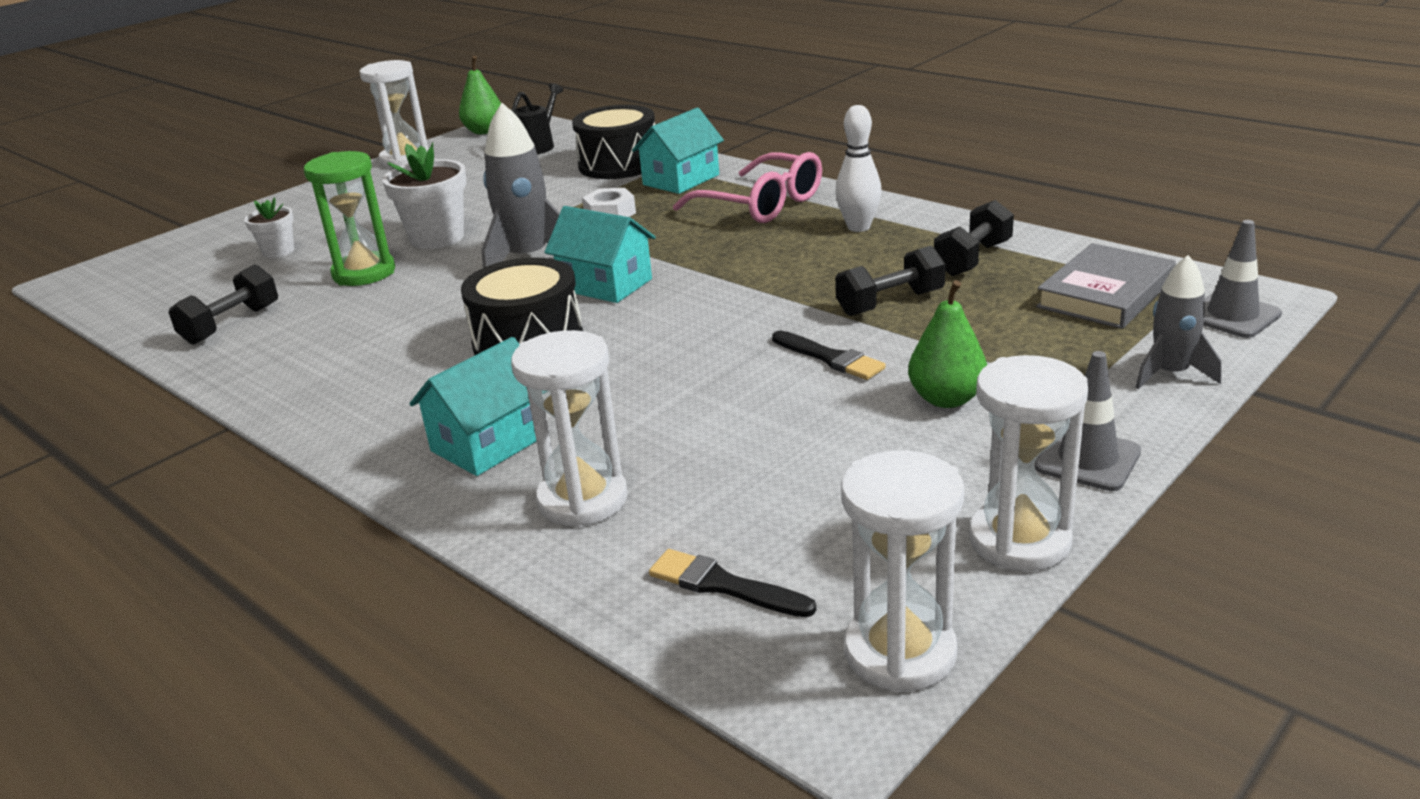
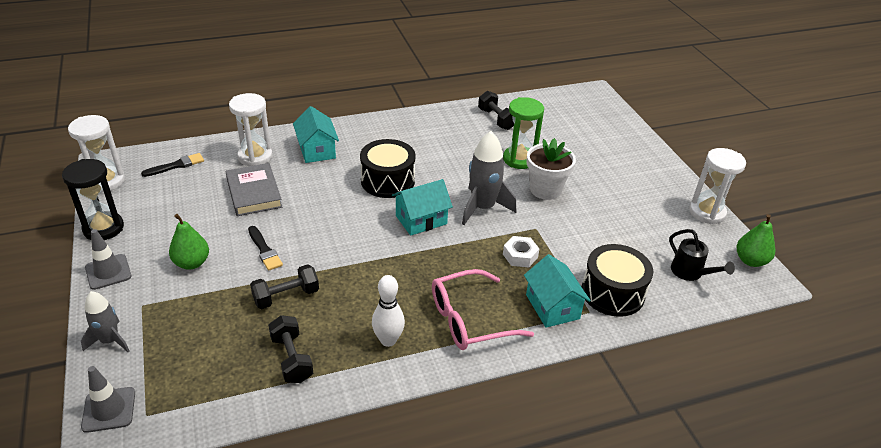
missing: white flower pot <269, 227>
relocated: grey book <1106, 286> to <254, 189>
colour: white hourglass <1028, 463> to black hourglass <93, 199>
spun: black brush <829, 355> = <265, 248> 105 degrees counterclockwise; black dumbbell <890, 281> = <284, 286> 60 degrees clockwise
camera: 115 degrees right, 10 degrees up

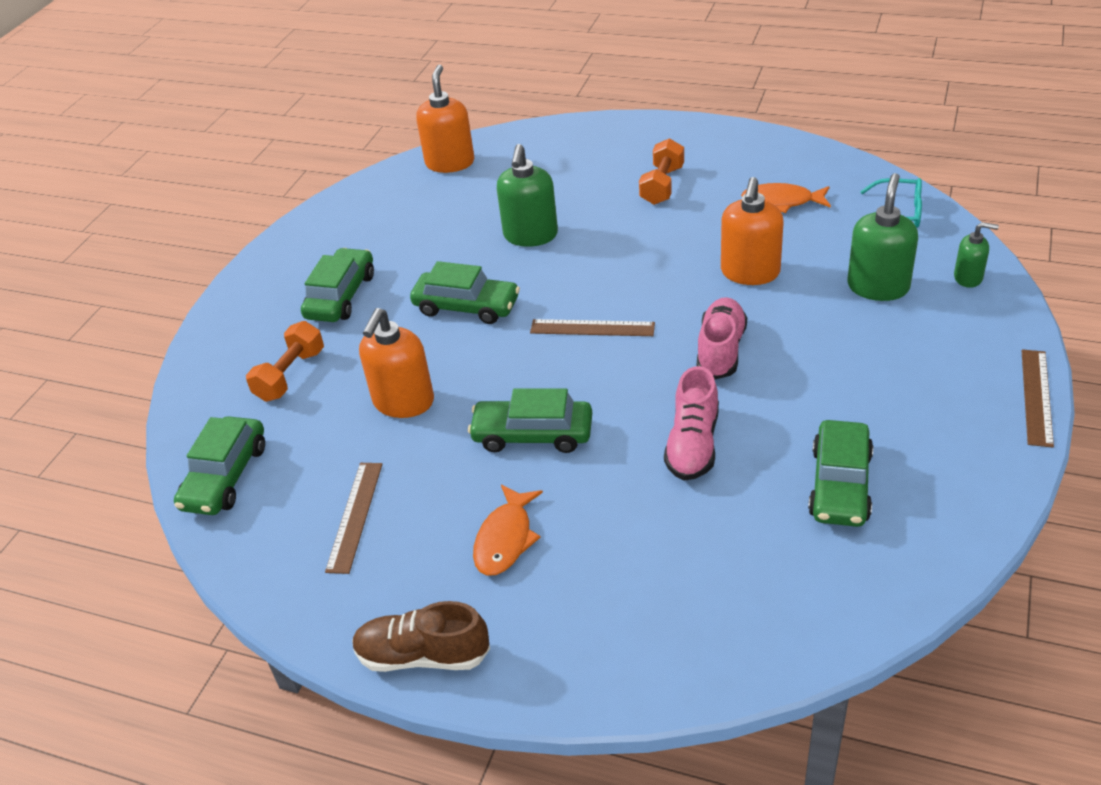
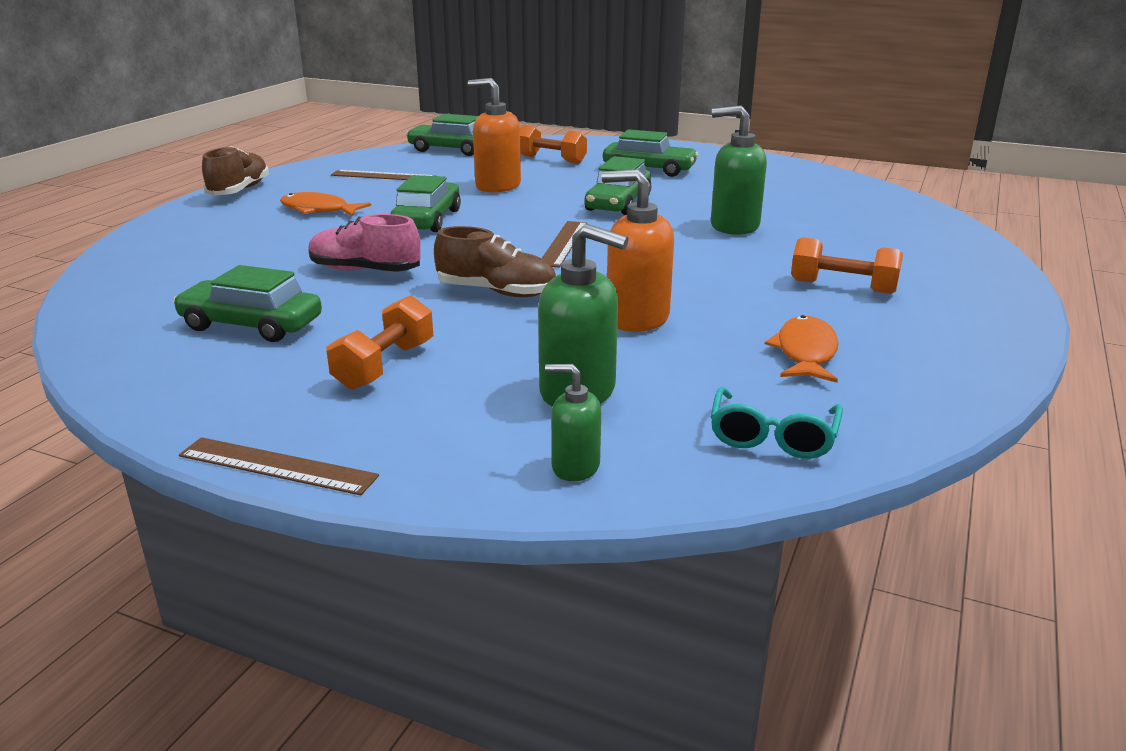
missing: orange soap dispenser <445, 119>
appeared: orange dumbbell <380, 342>
colour: pink shoe <722, 338> to brown shoe <495, 261>
spun: green soap dispenser <976, 255> = <573, 422> 90 degrees clockwise
camera: 90 degrees right, 15 degrees down

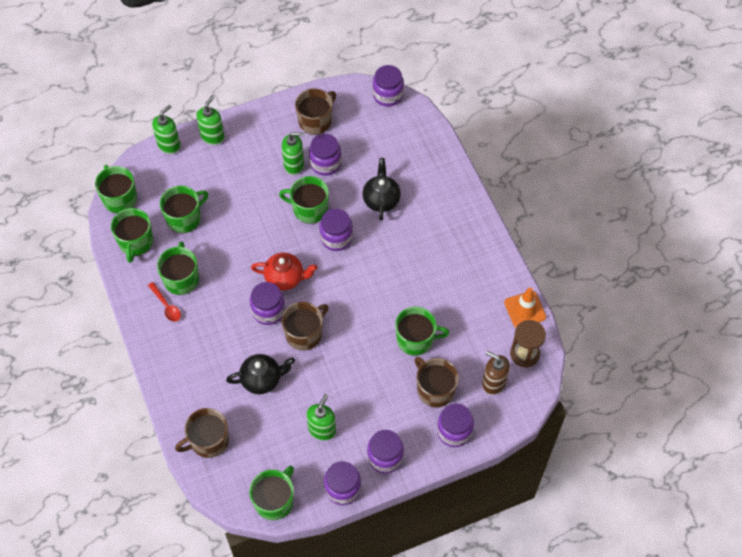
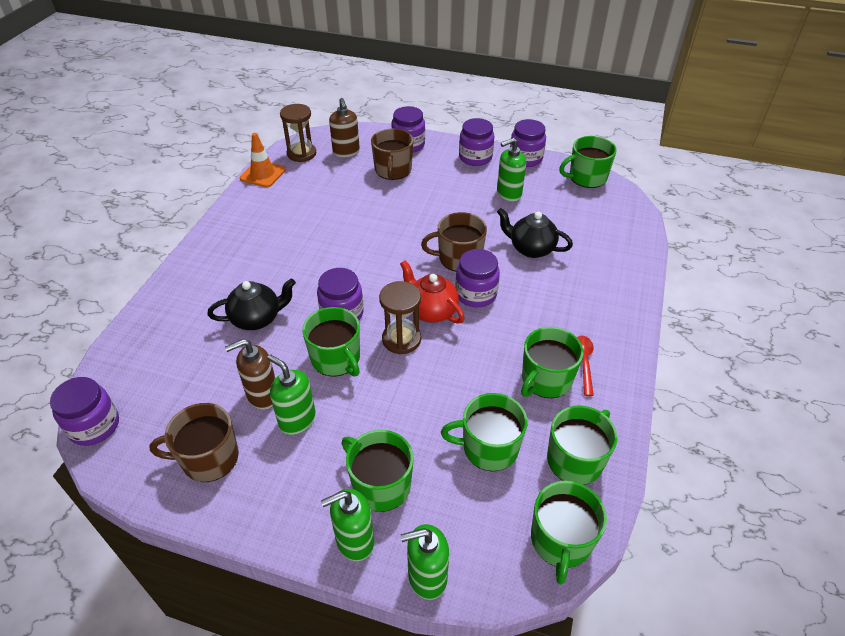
missing: brown mug <202, 433>
appeared: brown hourglass <400, 317>
relocated: green mug <422, 331> to <377, 471>
exchanged: purple jar <325, 155> to brown soap dispenser <250, 374>
spun: black teapot <381, 189> = <252, 304> 150 degrees counterclockwise
camera: 140 degrees left, 15 degrees down

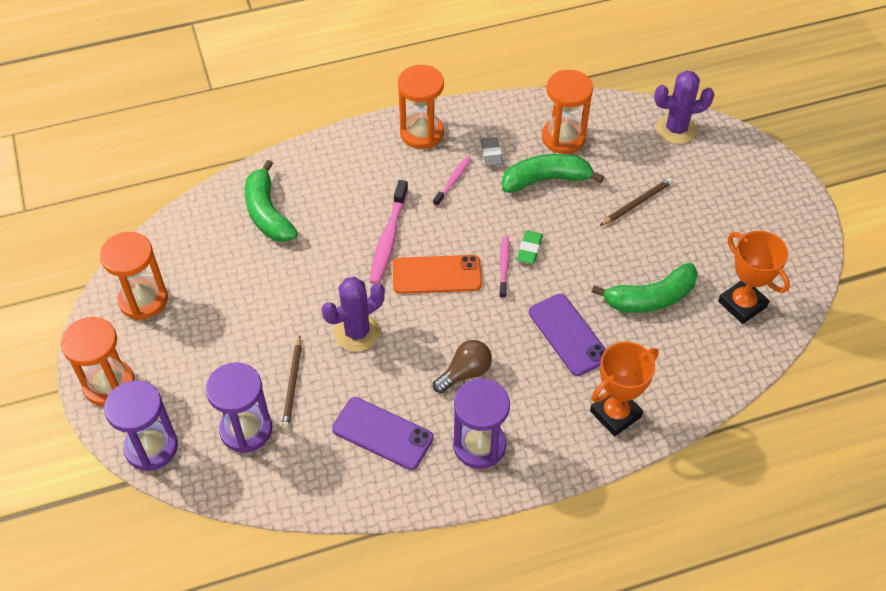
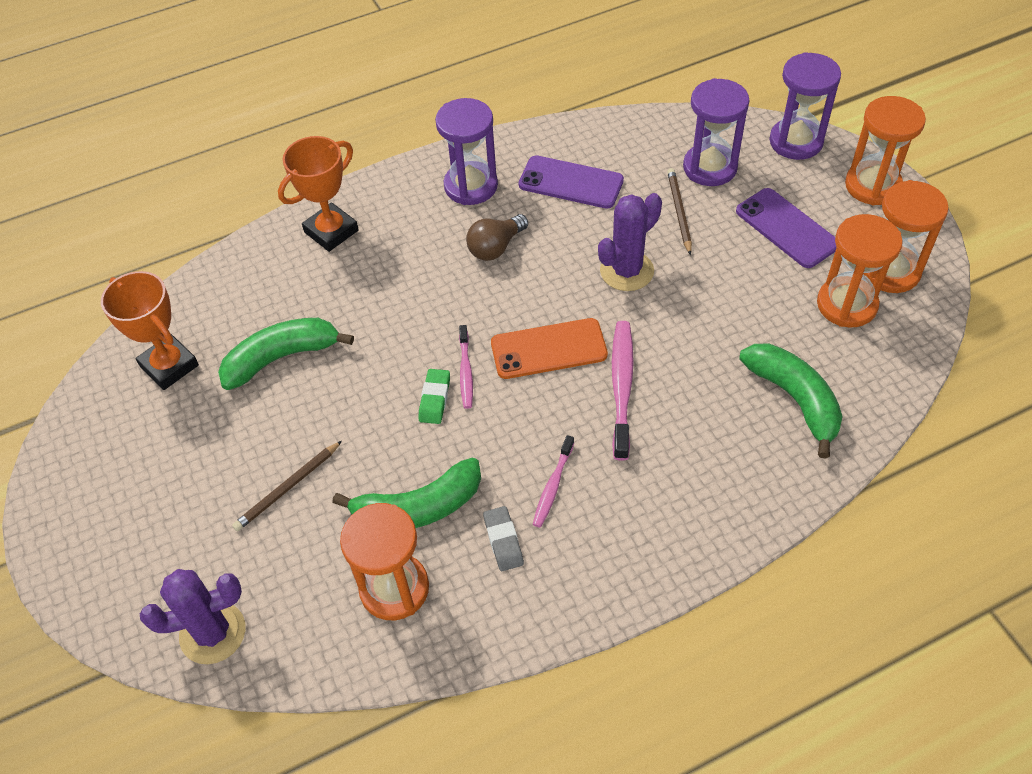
relocated: purple phone <567, 335> to <786, 228>; orange hourglass <421, 107> to <860, 270>
camera: 175 degrees right, 0 degrees up

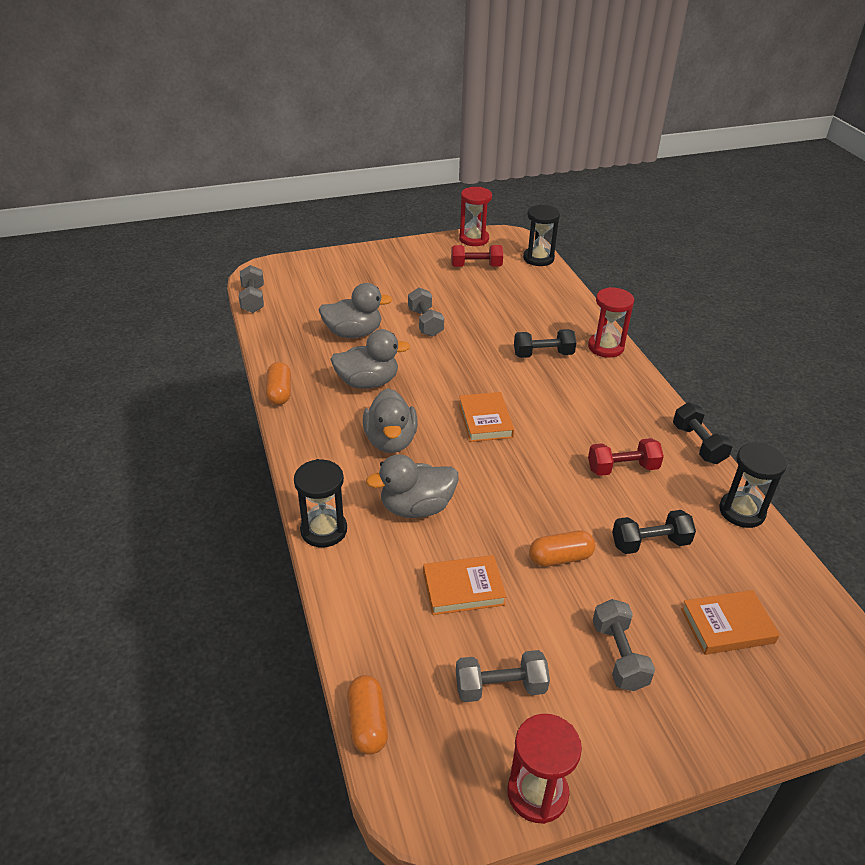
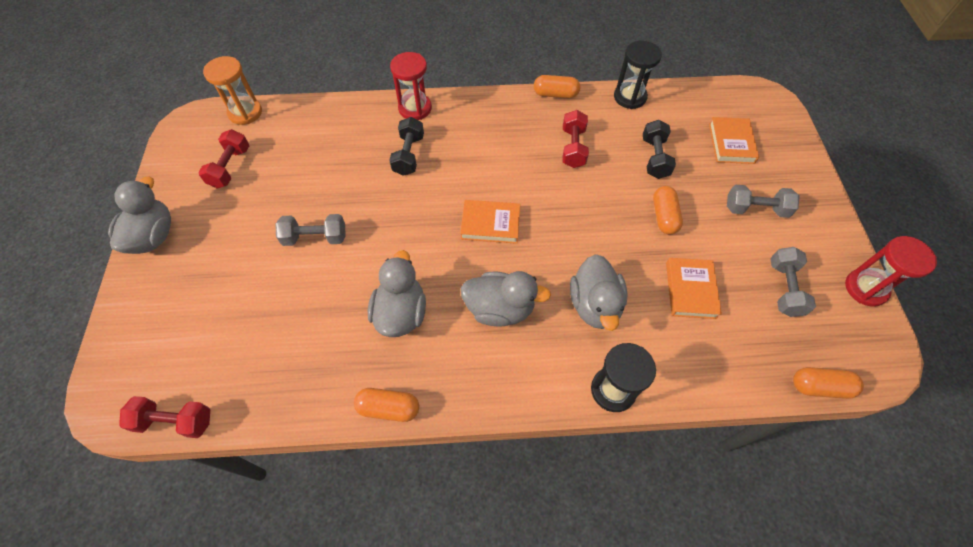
missing: red hourglass <475, 216>
relocated: grey duck <355, 310> to <139, 215>
exchanged: black dumbbell <703, 433> to orange capsule <557, 86>
colour: grey dumbbell <251, 289> to red dumbbell <164, 417>; black hourglass <541, 235> to orange hourglass <232, 90>
camera: 75 degrees left, 20 degrees up

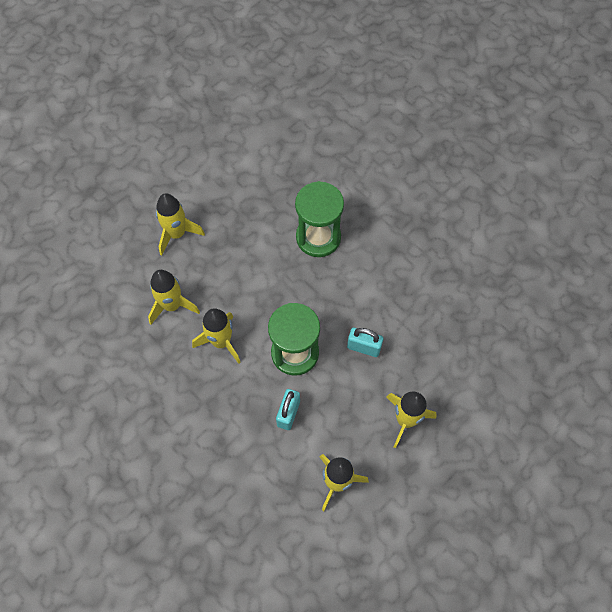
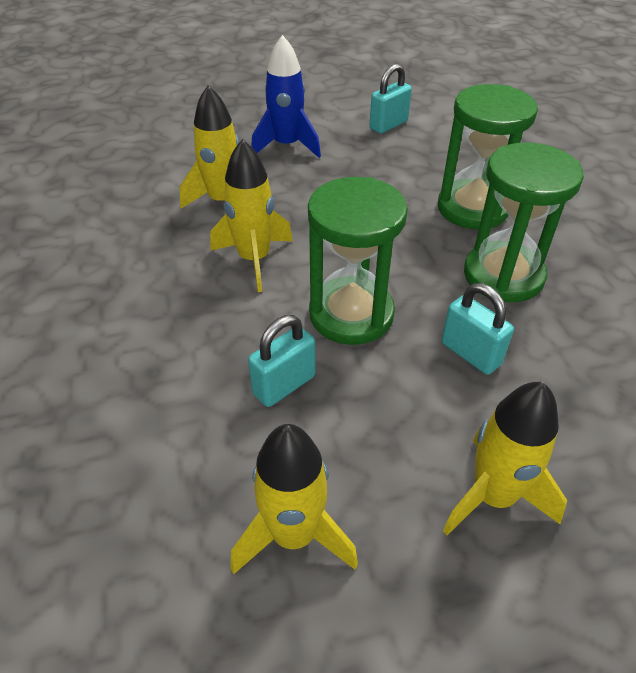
appeared: turquoise padlock <390, 99>; green hourglass <524, 222>
colour: yellow rocket <180, 224> to blue rocket <286, 96>
camera: 30 degrees right, 20 degrees down

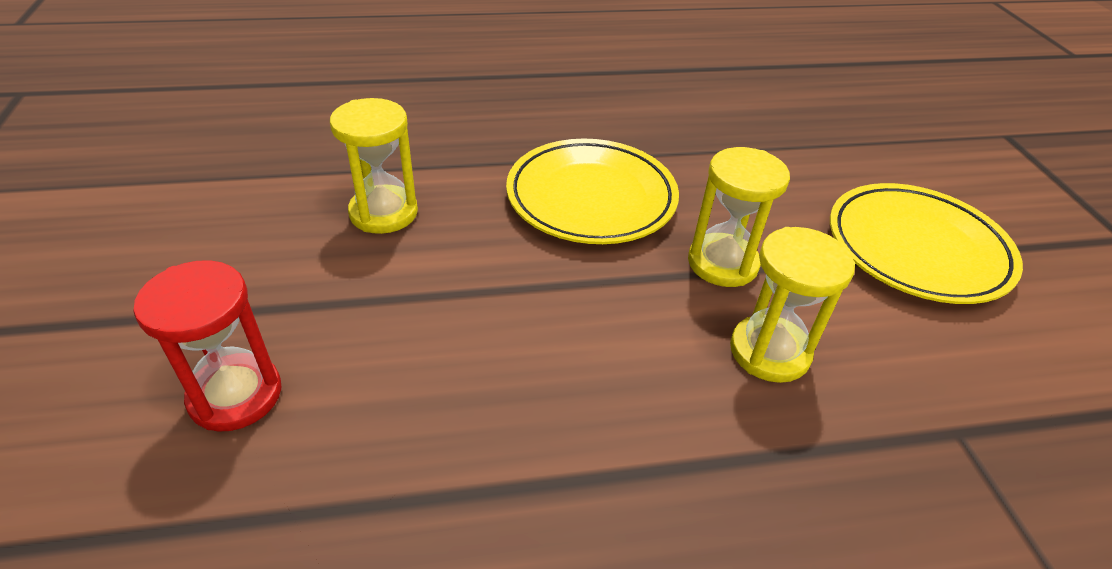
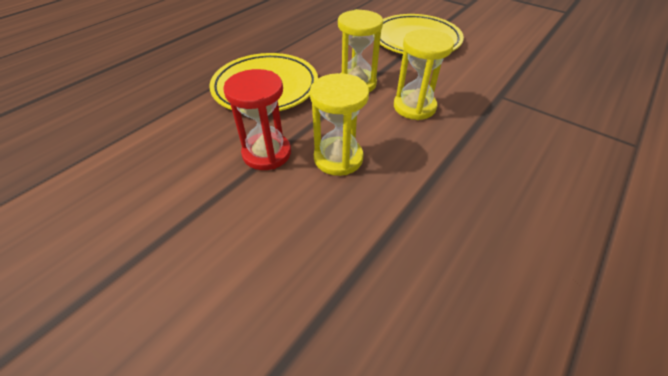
relocated: red hourglass <207, 346> to <257, 119>; yellow hourglass <374, 166> to <339, 124>
camera: 40 degrees left, 5 degrees up

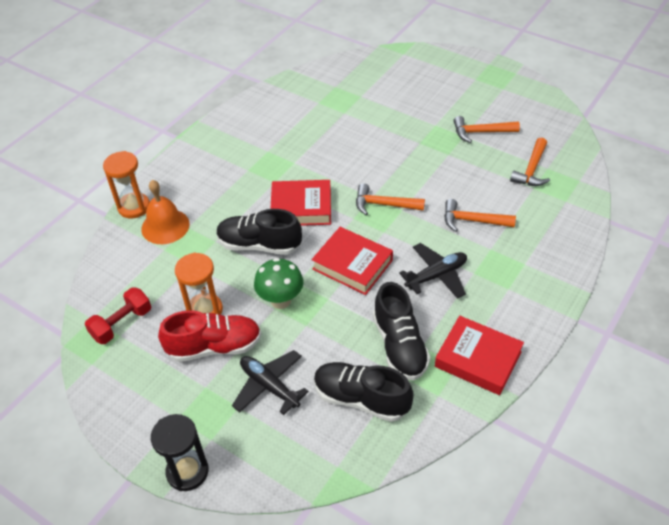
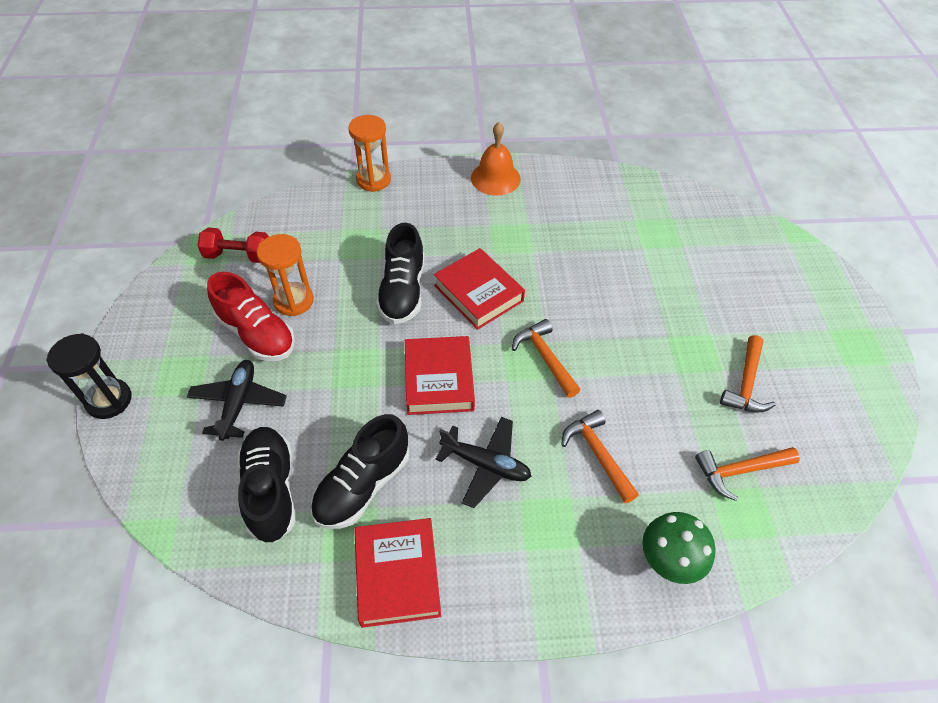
relocated: orange bell <165, 212> to <496, 159>; green mushroom <278, 283> to <678, 548>
spun: black shoe <259, 232> = <400, 273> 150 degrees counterclockwise; orange hammer <487, 129> = <748, 373> 120 degrees counterclockwise
camera: 50 degrees right, 5 degrees up

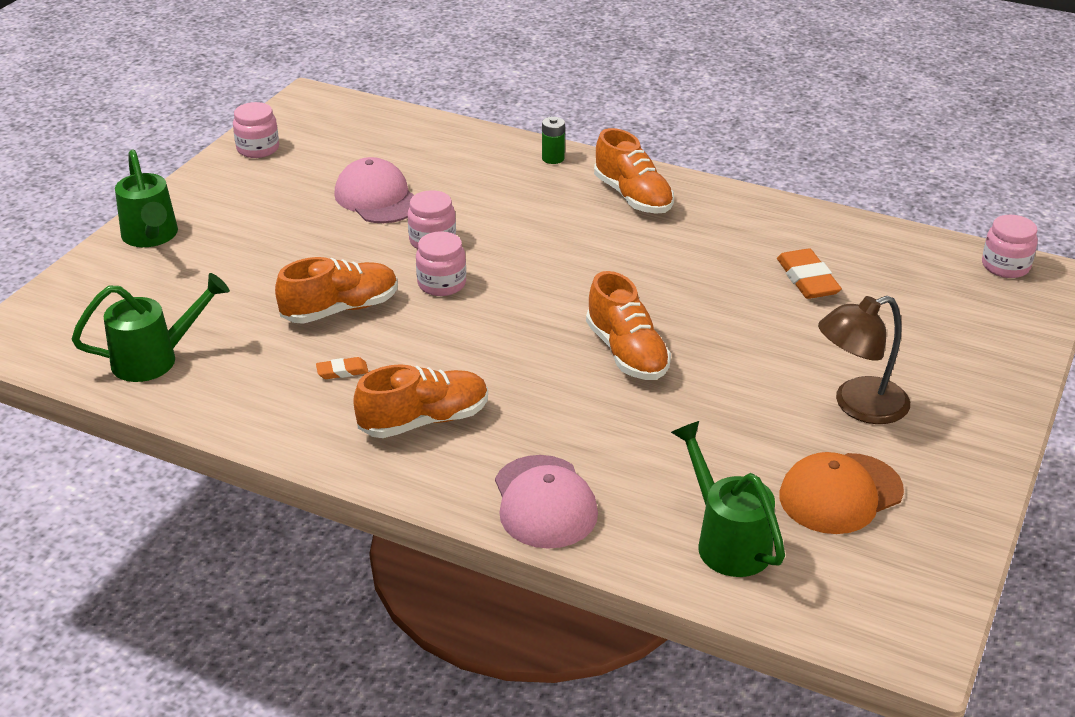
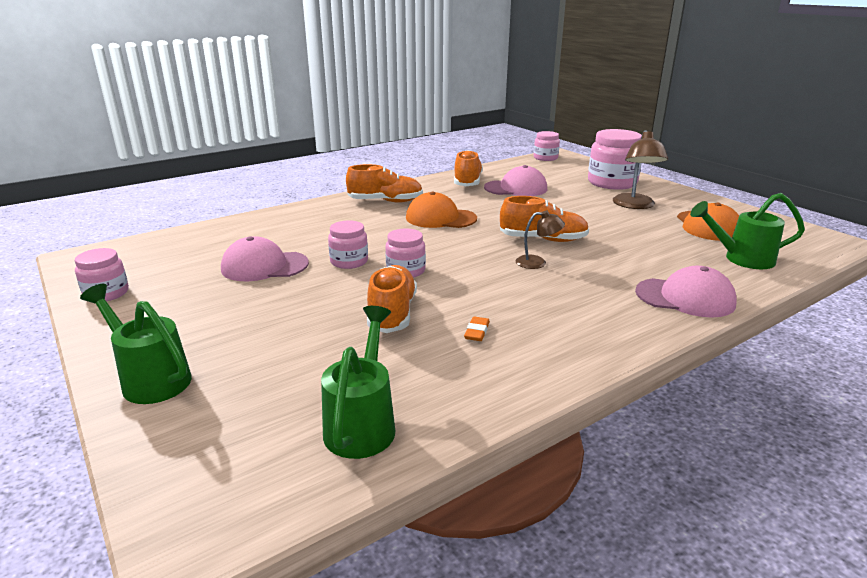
missing: green battery <553, 140>
appeared: orange cap <441, 209>; brown lamp <540, 240>; pink jar <615, 159>
relocated: orange shoe <420, 401> to <468, 168>
exchanged: orange eraser <809, 274> to pink cap <515, 180>
spun: green watering can <146, 198> = <136, 344> 150 degrees counterclockwise
camera: 60 degrees left, 10 degrees down

